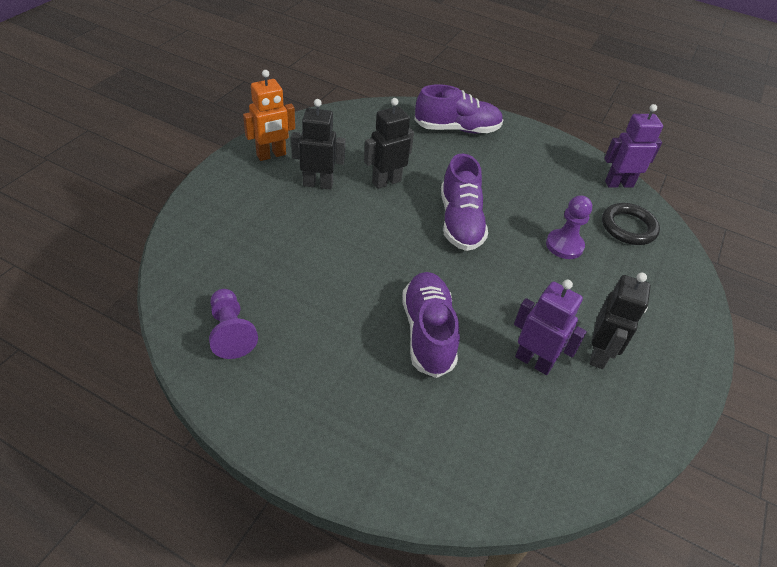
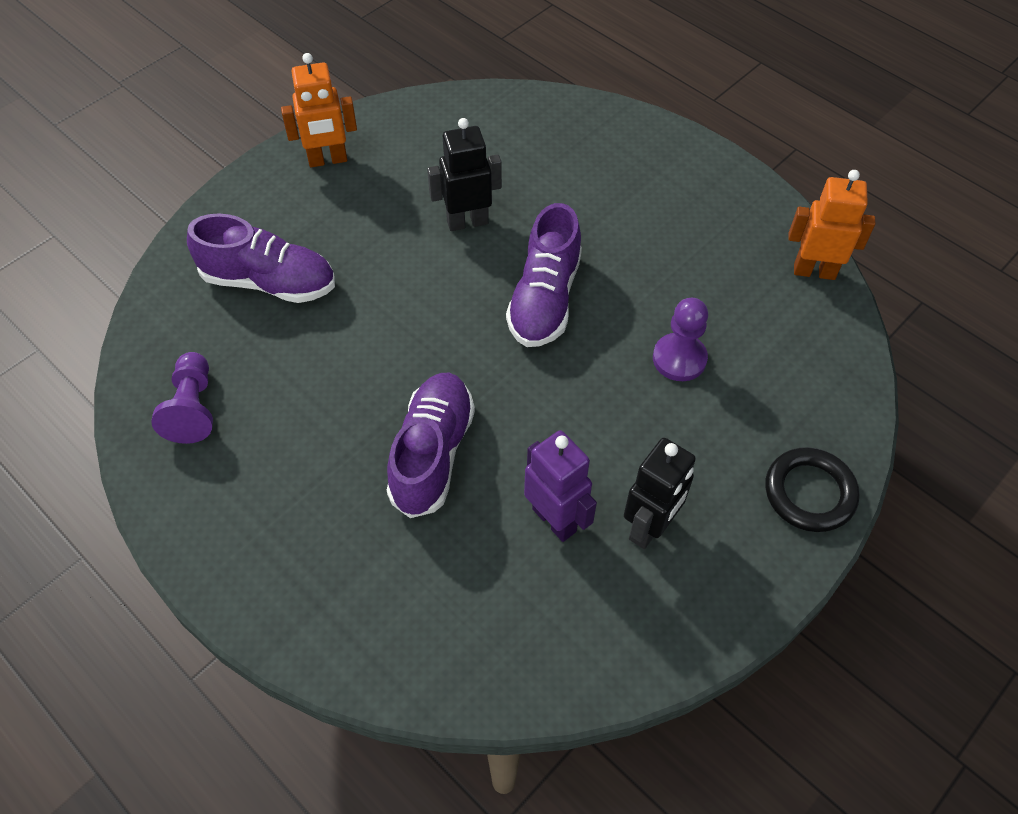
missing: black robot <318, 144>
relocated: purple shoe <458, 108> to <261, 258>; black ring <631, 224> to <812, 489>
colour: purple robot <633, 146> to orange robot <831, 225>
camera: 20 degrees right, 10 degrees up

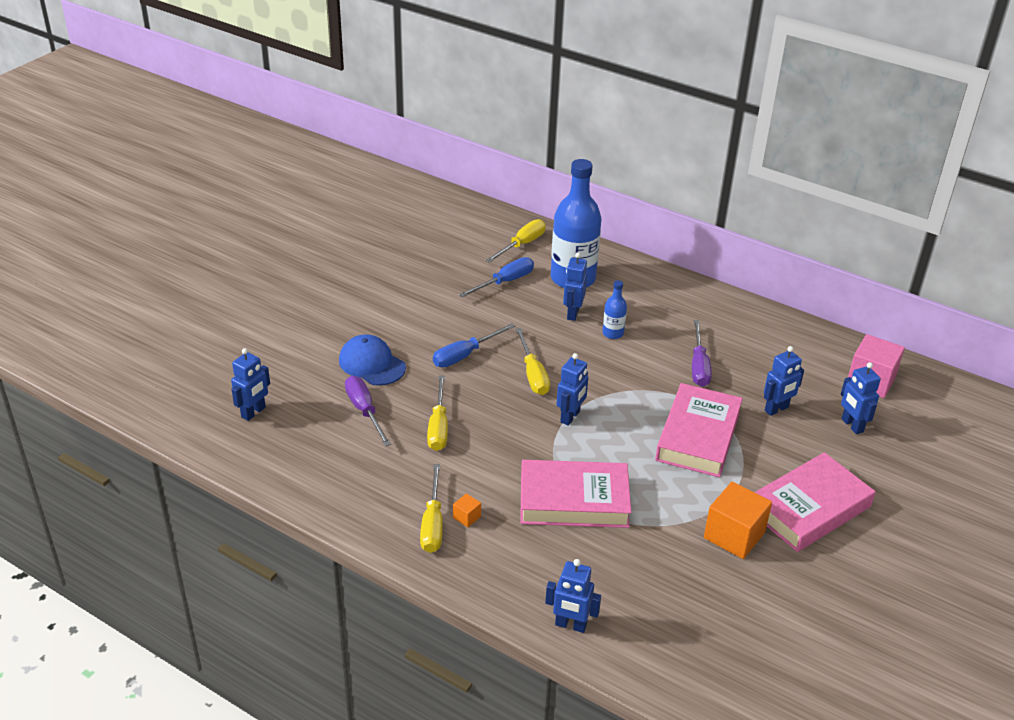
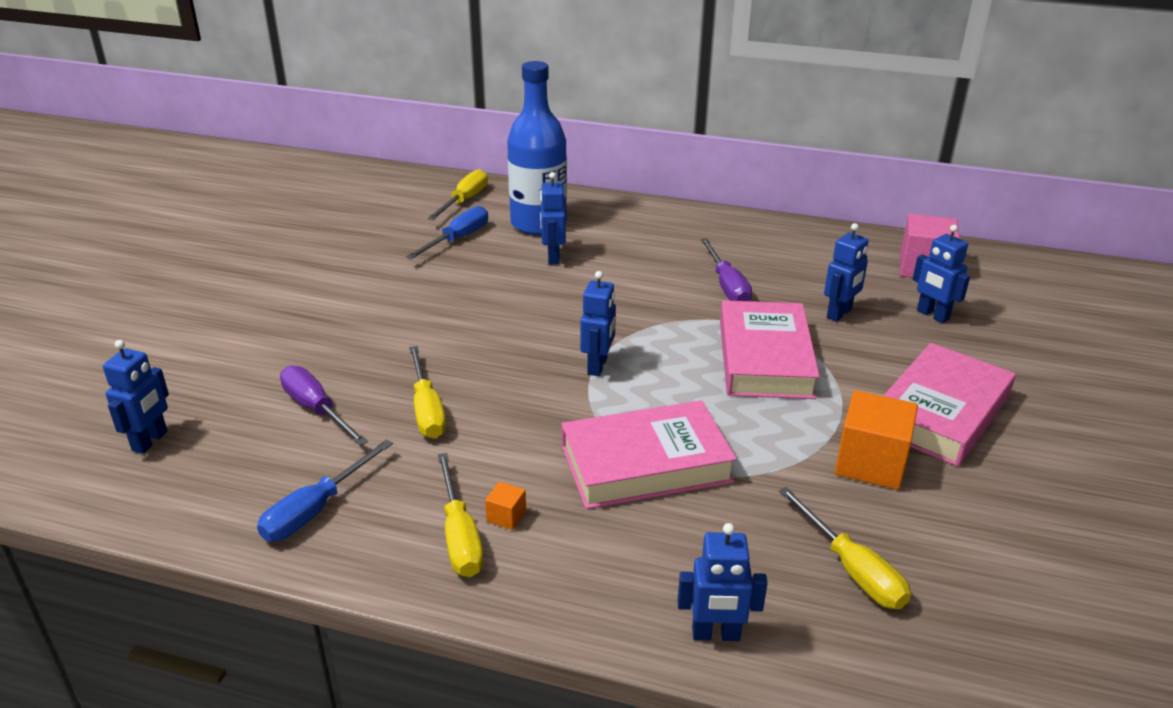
missing: blue cap <372, 360>; blue bottle <614, 309>
relocated: blue screwdriver <474, 345> to <325, 490>; yellow screwdriver <533, 361> to <844, 548>
camera: 15 degrees left, 5 degrees down

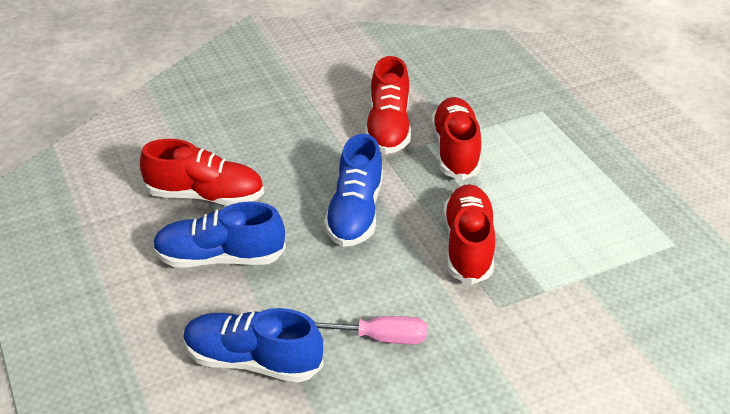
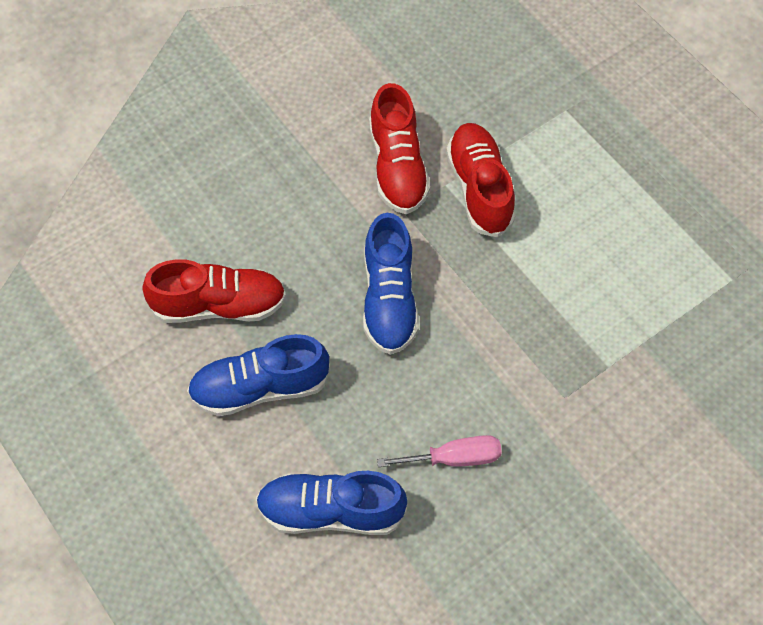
missing: red shoe <469, 234>
camera: 10 degrees left, 20 degrees up

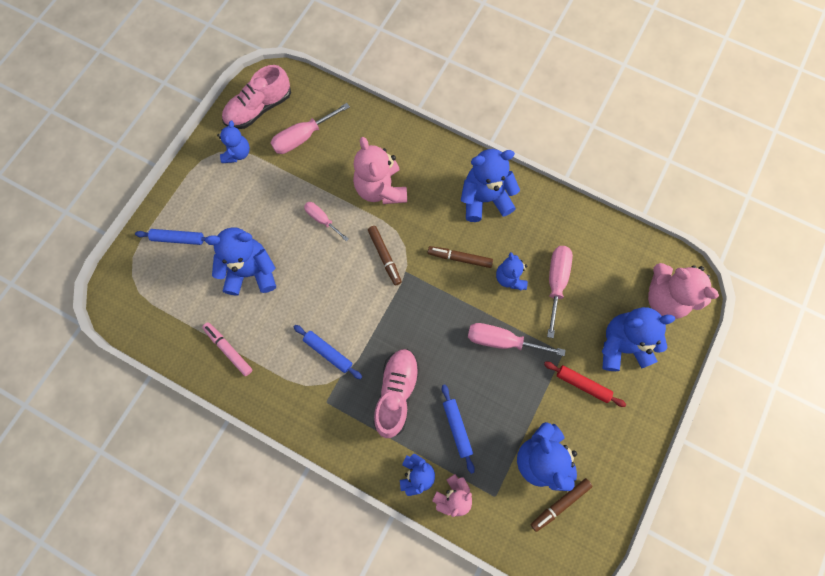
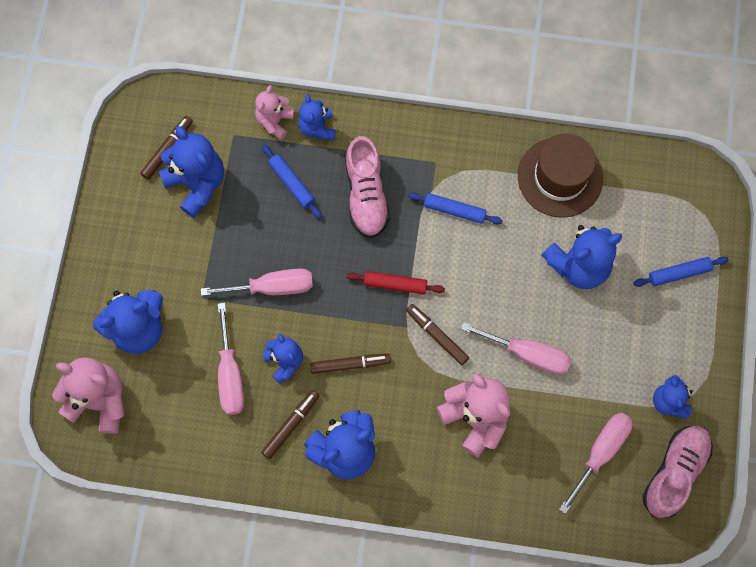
appeared: brown marker <290, 424>
relocated: red rolling pin <585, 384> to <395, 282>
exchanged: pink marker <227, 349> to brown hat <560, 175>
size: pink screwdriver <326, 221> = <516, 348> x1.60
camera: 160 degrees right, 0 degrees up

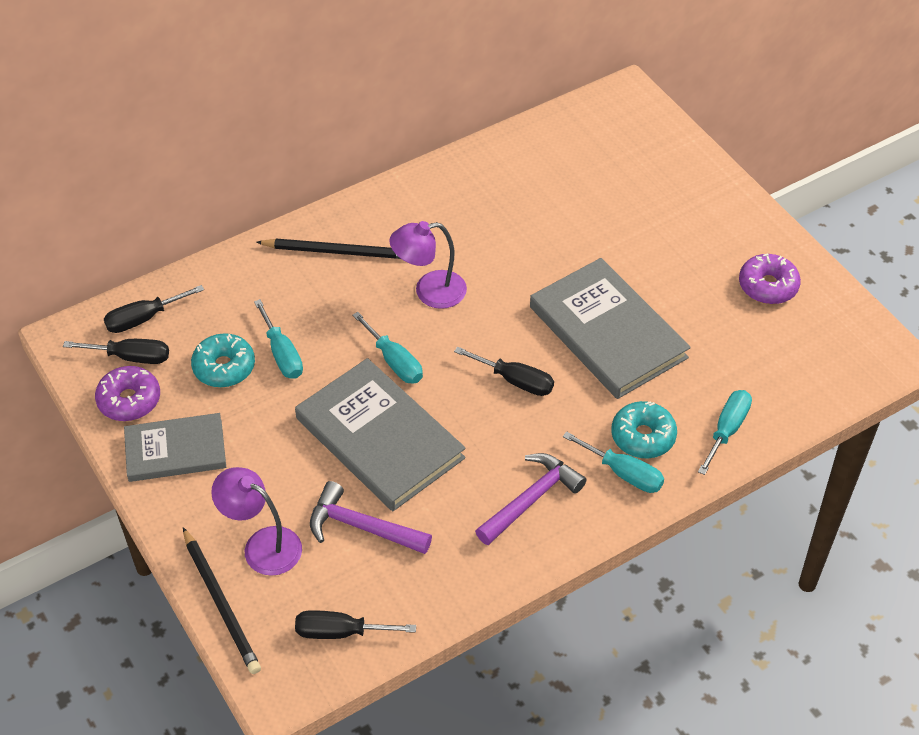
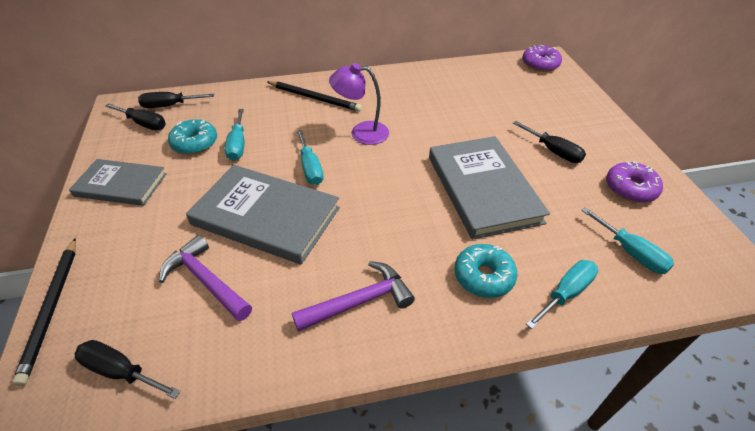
missing: purple lamp <256, 521>
relocated: black screwdriver <504, 371> to <549, 142>; purple donut <127, 393> to <542, 58>; turquoise screwdriver <613, 462> to <627, 240>
spun: grey book <380, 434> = <263, 214> 45 degrees counterclockwise
camera: 20 degrees right, 5 degrees down

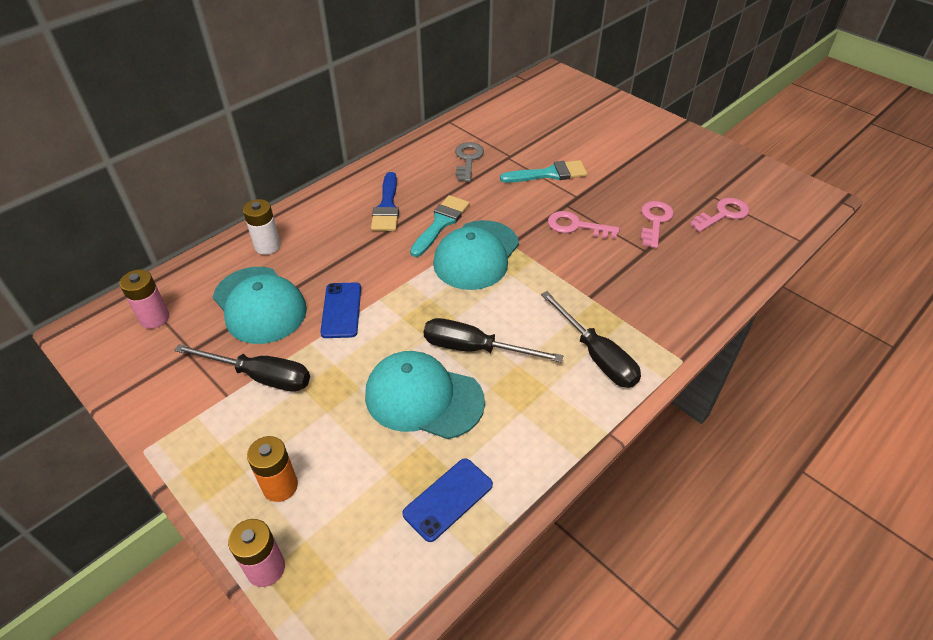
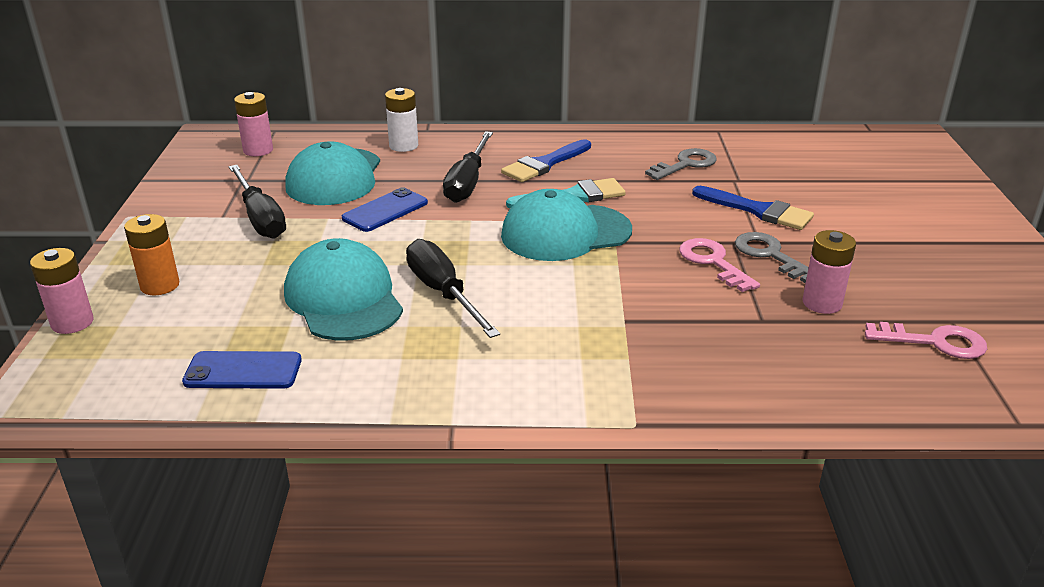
appeared: grey key <772, 257>
relocated: black screwdriver <591, 339> to <468, 167>
exchanged: pink key <657, 224> to pink battery <829, 272>
colour: turquoise brush <543, 171> to blue brush <753, 208>
camera: 45 degrees right, 15 degrees down

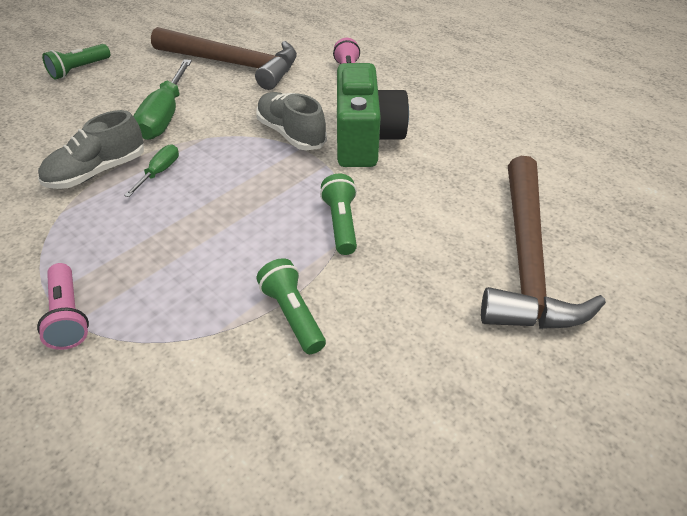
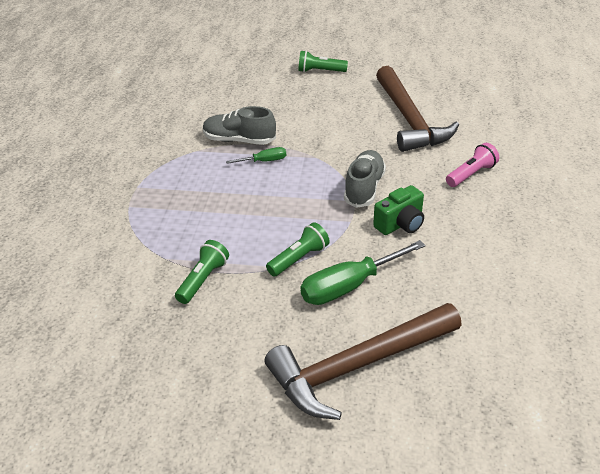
missing: pink flashlight <63, 306>
relocated: green screwdriver <162, 99> to <363, 272>
size: green camera <373, 115> = <398, 210> x0.58
camera: 55 degrees right, 5 degrees down

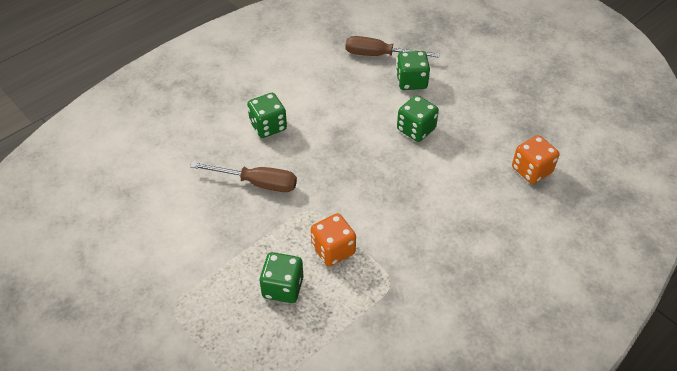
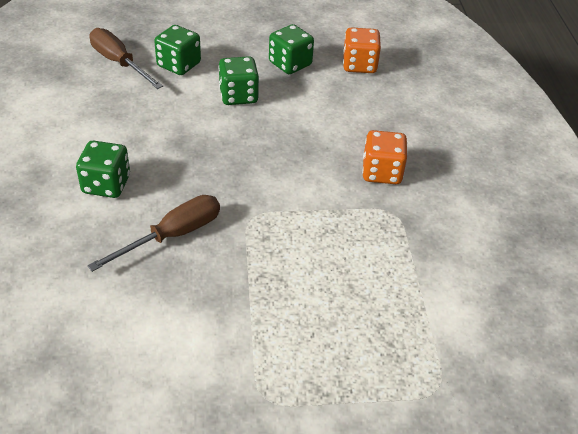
relocated: green dice <281, 277> to <291, 49>; orange dice <333, 240> to <384, 157>
spun: brown screwdriver <392, 47> = <126, 58> 90 degrees clockwise
camera: 55 degrees left, 5 degrees down

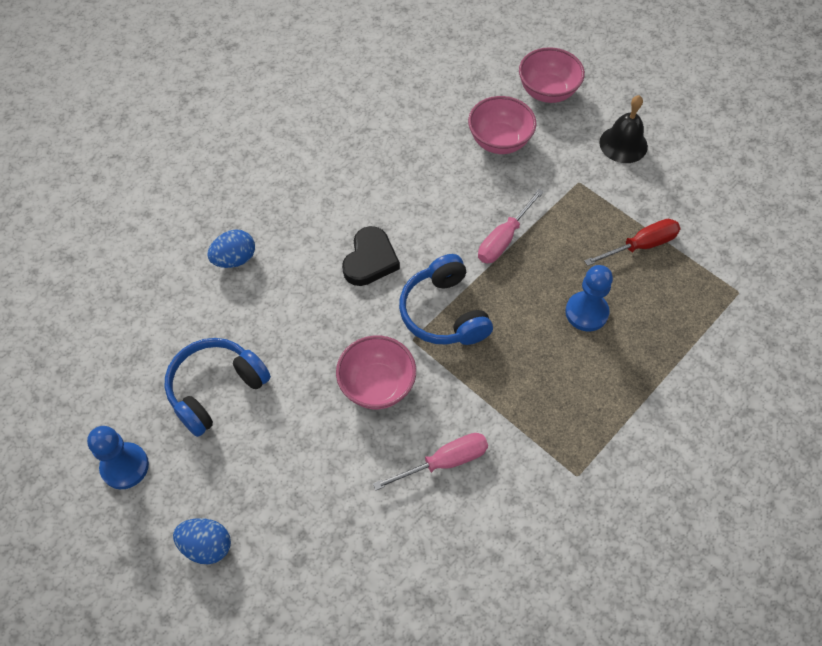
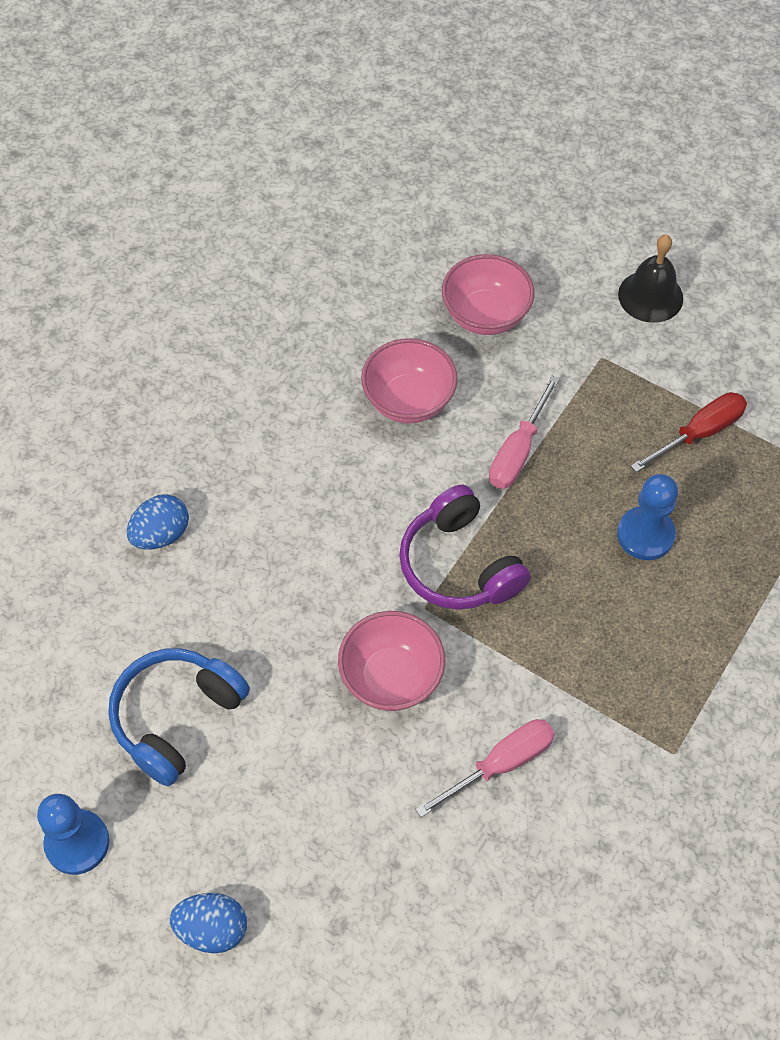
missing: black heart <371, 256>
relocated: pink bowl <552, 75> to <409, 380>
colour: blue headphones <446, 299> to purple headphones <465, 547>
camera: 10 degrees left, 0 degrees up

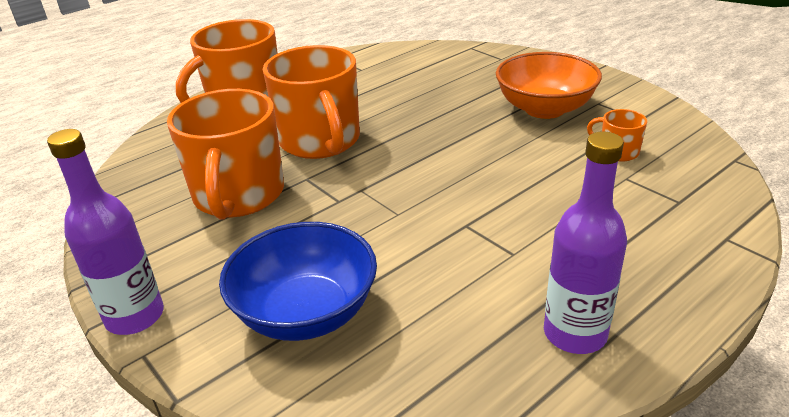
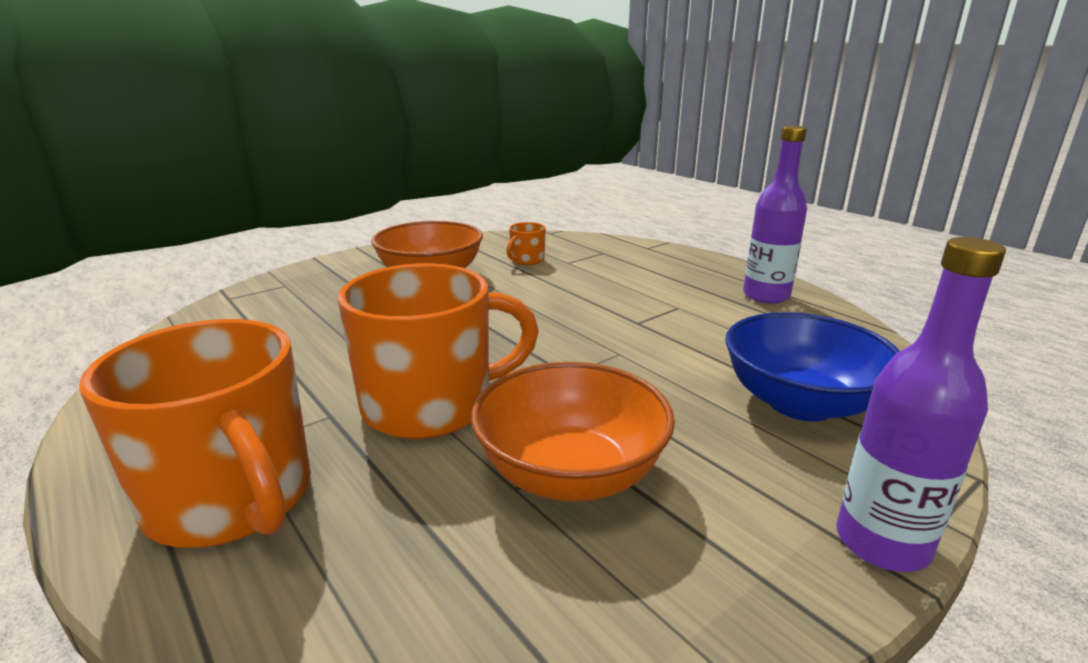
exchanged: orange mug <225, 154> to orange bowl <573, 432>
camera: 90 degrees left, 10 degrees down

